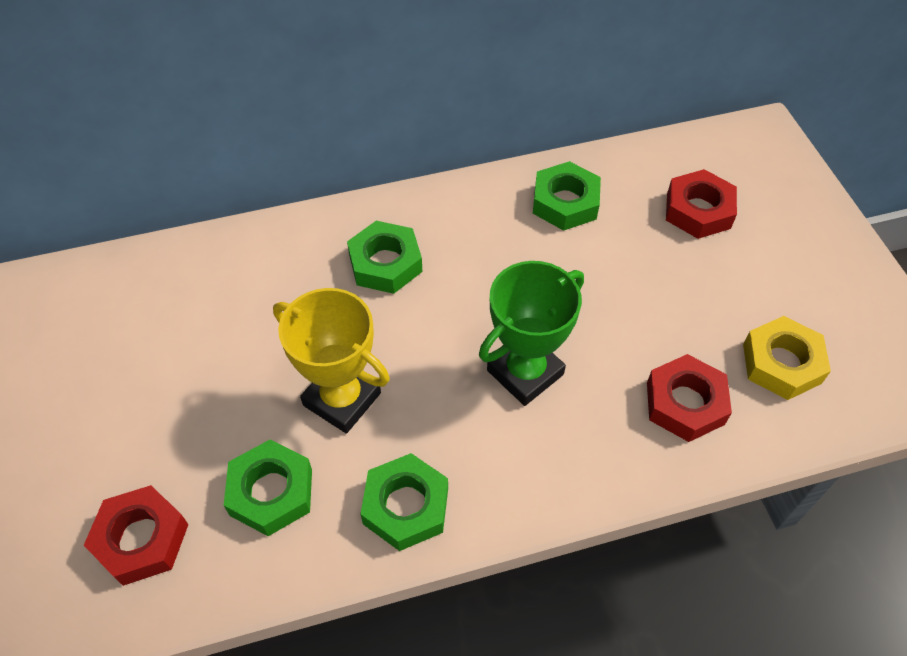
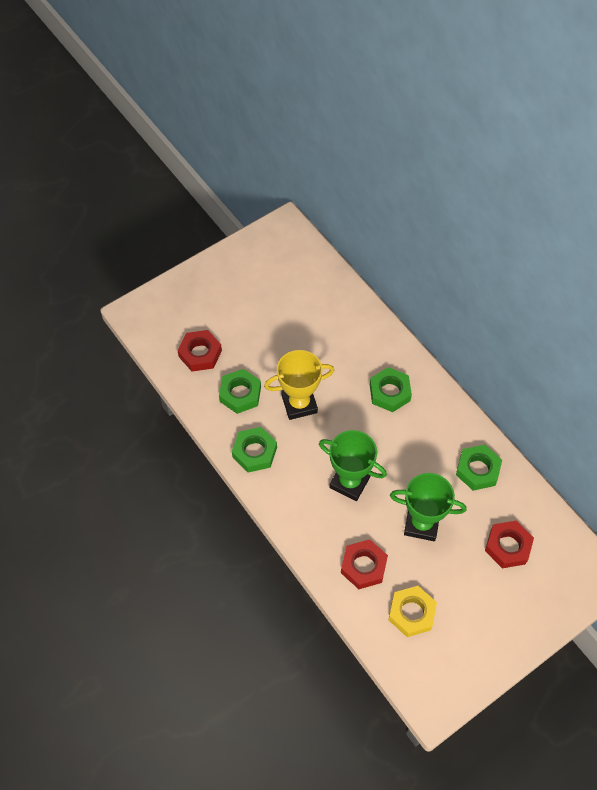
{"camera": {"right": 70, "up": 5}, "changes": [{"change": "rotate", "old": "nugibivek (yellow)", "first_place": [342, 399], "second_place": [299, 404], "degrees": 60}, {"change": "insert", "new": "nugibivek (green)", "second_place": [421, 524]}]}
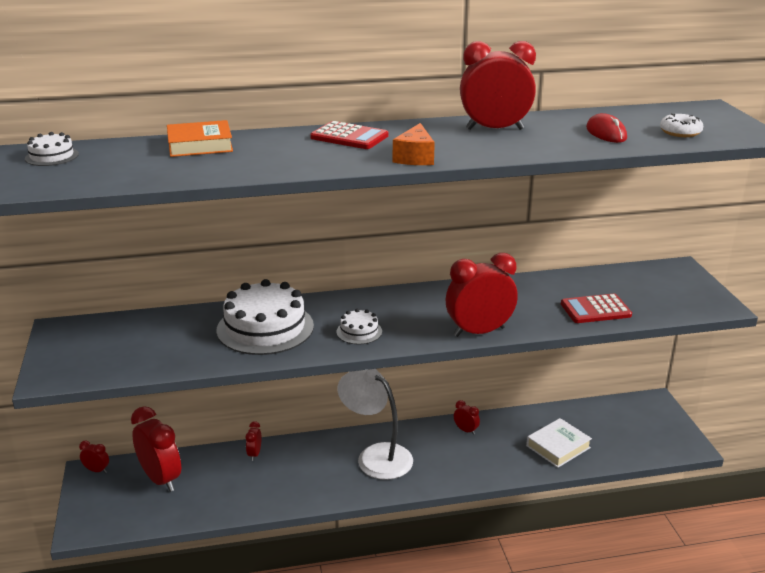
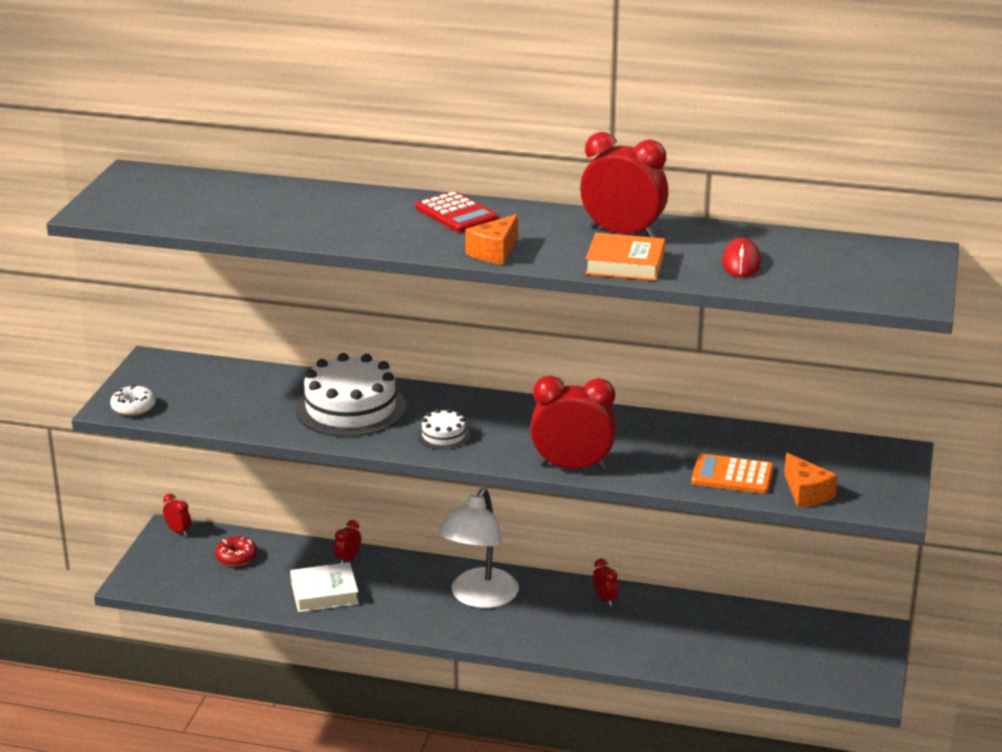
{"camera": {"right": 25, "up": 0}, "changes": [{"change": "move", "old": "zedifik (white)", "first_place": [680, 132], "second_place": [133, 407]}, {"change": "replace", "old": "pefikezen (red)", "new": "zedifik (red)", "first_place": [161, 479], "second_place": [236, 557]}, {"change": "move", "old": "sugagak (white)", "first_place": [558, 447], "second_place": [324, 593]}, {"change": "rotate", "old": "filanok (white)", "first_place": [376, 456], "second_place": [479, 597], "degrees": -135}, {"change": "move", "old": "sugagak (orange)", "first_place": [200, 145], "second_place": [625, 264]}, {"change": "recolor", "old": "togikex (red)", "new": "togikex (orange)", "first_place": [595, 310], "second_place": [732, 475]}, {"change": "insert", "new": "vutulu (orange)", "second_place": [806, 493]}, {"change": "delete", "old": "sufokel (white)", "first_place": [52, 156]}]}
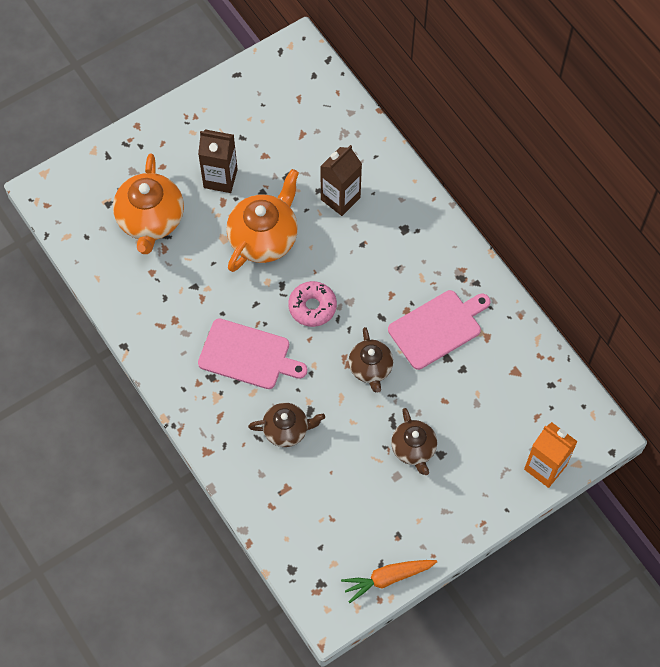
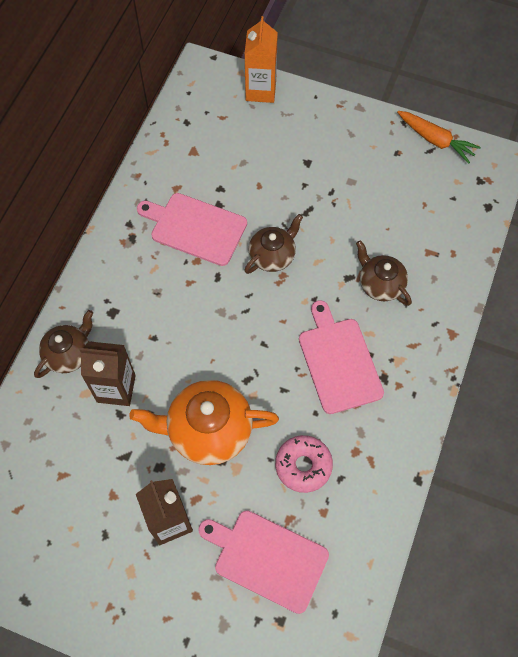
{"camera": {"right": -125, "up": 0}, "changes": [{"change": "move", "old": "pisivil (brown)", "first_place": [414, 449], "second_place": [69, 353]}, {"change": "replace", "old": "pisivil (orange)", "new": "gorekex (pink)", "first_place": [151, 220], "second_place": [267, 558]}, {"change": "move", "old": "zedifik (pink)", "first_place": [312, 307], "second_place": [303, 466]}]}
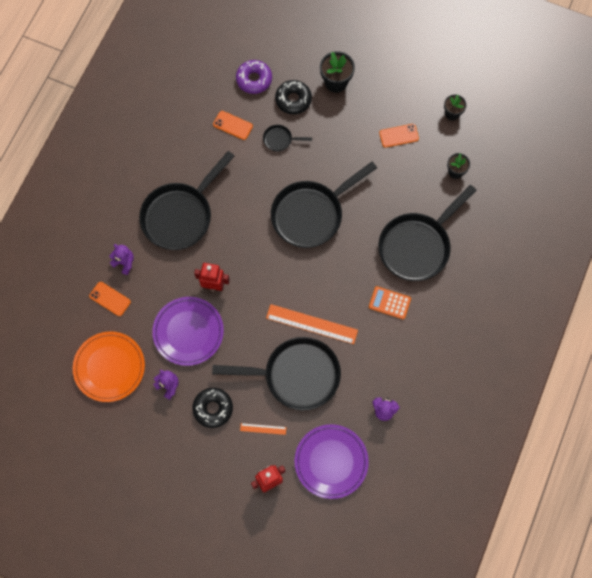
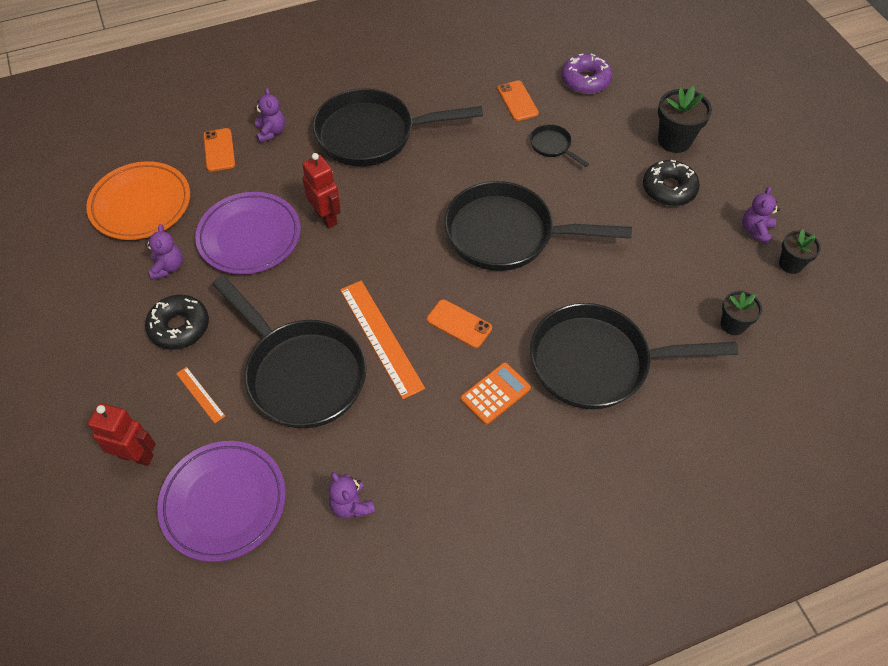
{"camera": {"right": 45, "up": -15}, "changes": [{"change": "move", "old": "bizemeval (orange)", "first_place": [399, 136], "second_place": [459, 324]}, {"change": "rotate", "old": "togikex (orange)", "first_place": [389, 303], "second_place": [495, 393], "degrees": 75}, {"change": "move", "old": "zedifik (black)", "first_place": [293, 100], "second_place": [669, 189]}, {"change": "insert", "new": "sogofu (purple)", "second_place": [755, 230]}]}
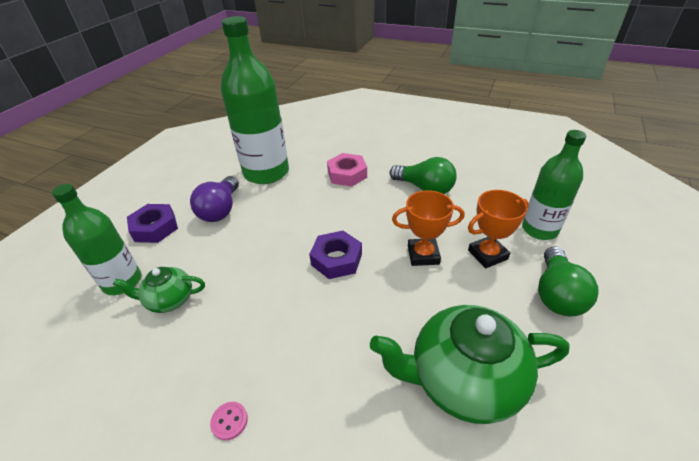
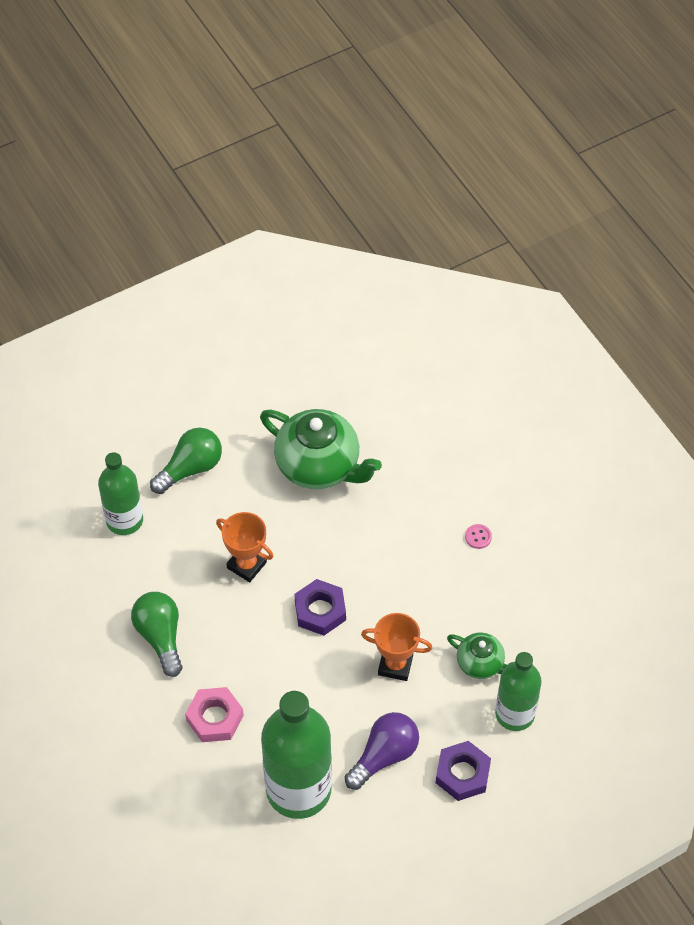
{"camera": {"right": -145, "up": 15}, "changes": [{"change": "move", "old": "nugibivek (orange)", "first_place": [487, 255], "second_place": [395, 665]}]}
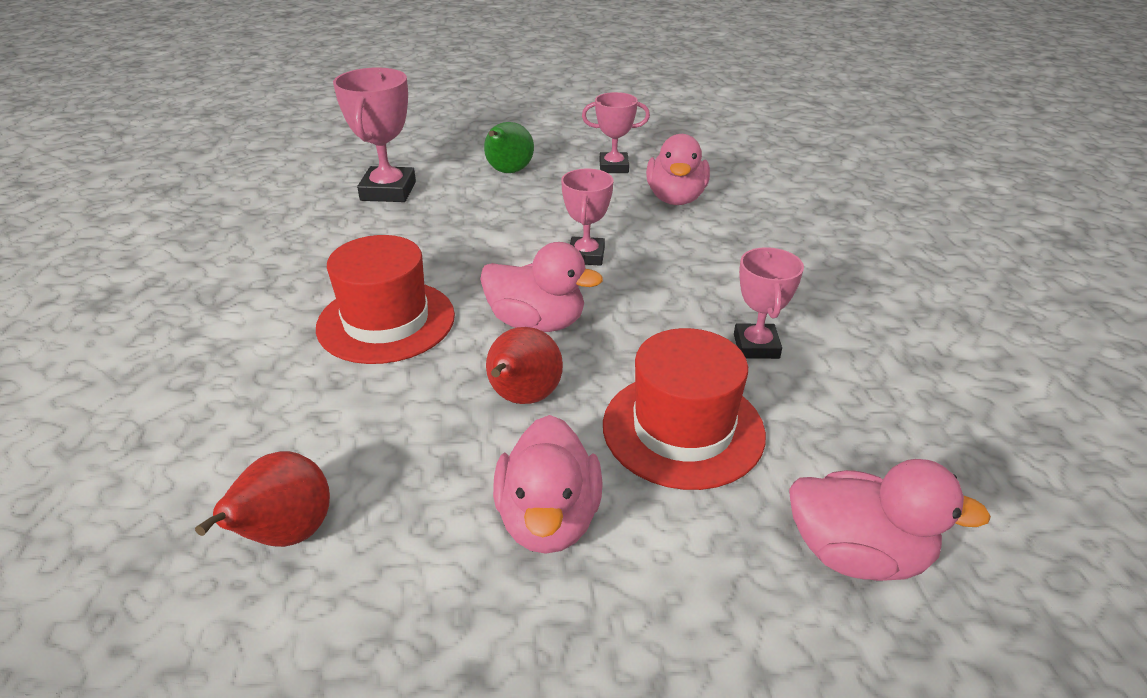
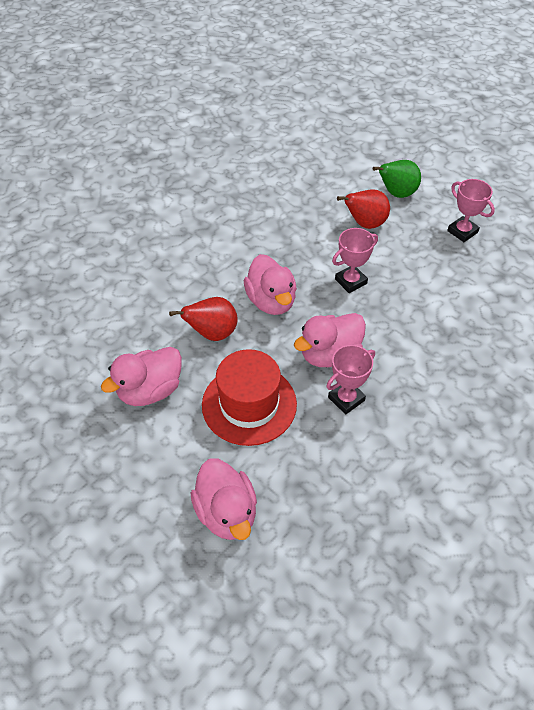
{"camera": {"right": 50, "up": 15}, "changes": [{"change": "move", "old": "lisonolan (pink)", "first_place": [675, 198], "second_place": [329, 354]}, {"change": "move", "old": "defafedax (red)", "first_place": [286, 535], "second_place": [365, 224]}, {"change": "delete", "old": "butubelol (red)", "first_place": [386, 321]}, {"change": "delete", "old": "nugibivek (pink)", "first_place": [388, 191]}]}
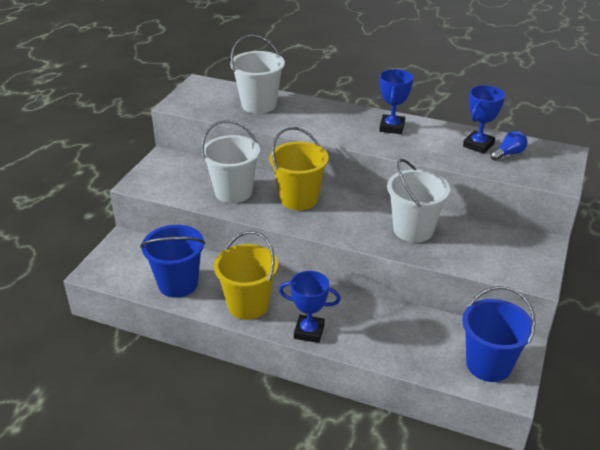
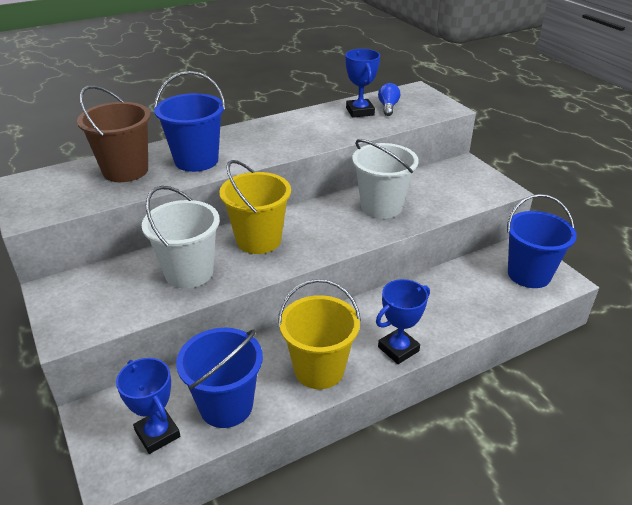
{"camera": {"right": -50, "up": 0}, "changes": [{"change": "recolor", "old": "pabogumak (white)", "new": "pabogumak (brown)", "first_place": [259, 105], "second_place": [125, 170]}, {"change": "move", "old": "nugibivek (blue)", "first_place": [392, 127], "second_place": [157, 434]}, {"change": "insert", "new": "pabogumak (blue)", "second_place": [196, 160]}]}
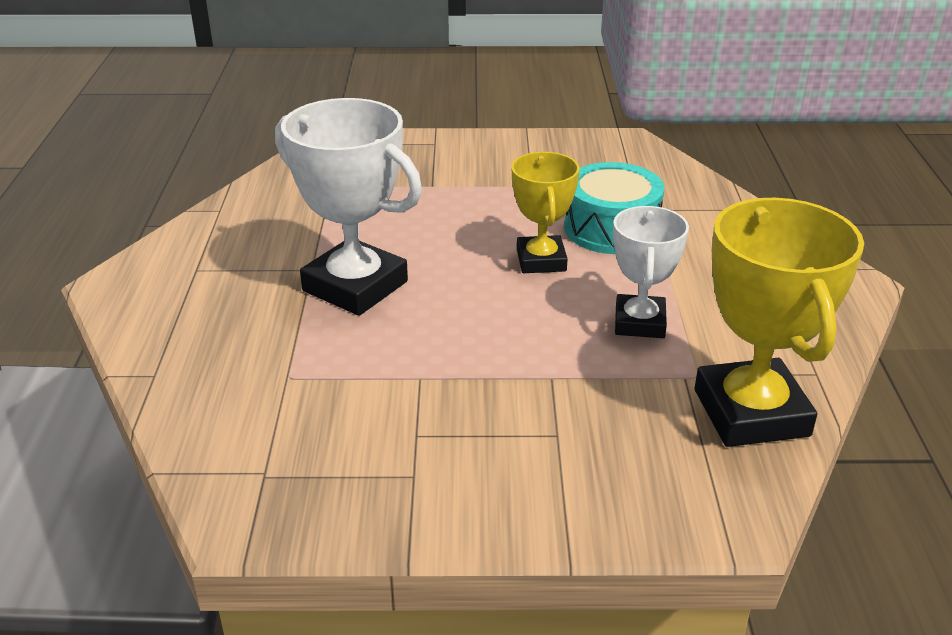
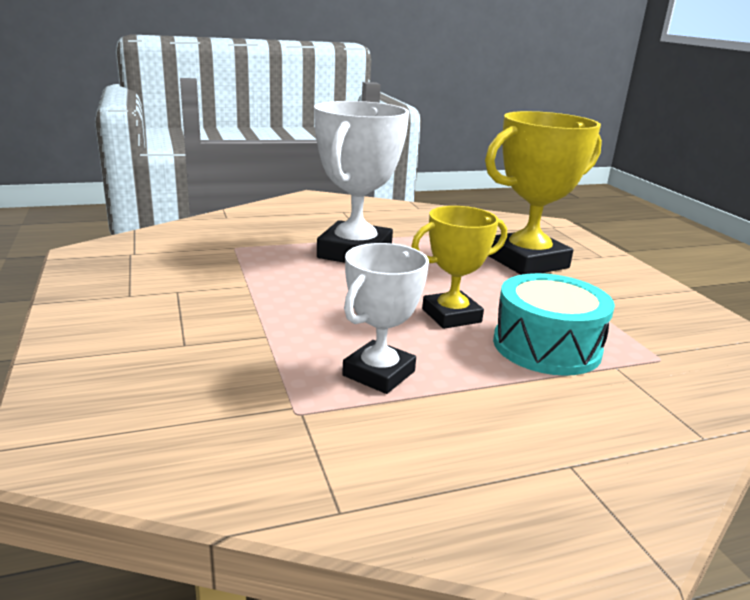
{"camera": {"right": 70, "up": -10}, "changes": [{"change": "rotate", "old": "nugibivek (white)", "first_place": [639, 322], "second_place": [379, 373], "degrees": -45}, {"change": "move", "old": "nugibivek (yellow)", "first_place": [751, 413], "second_place": [527, 261]}]}
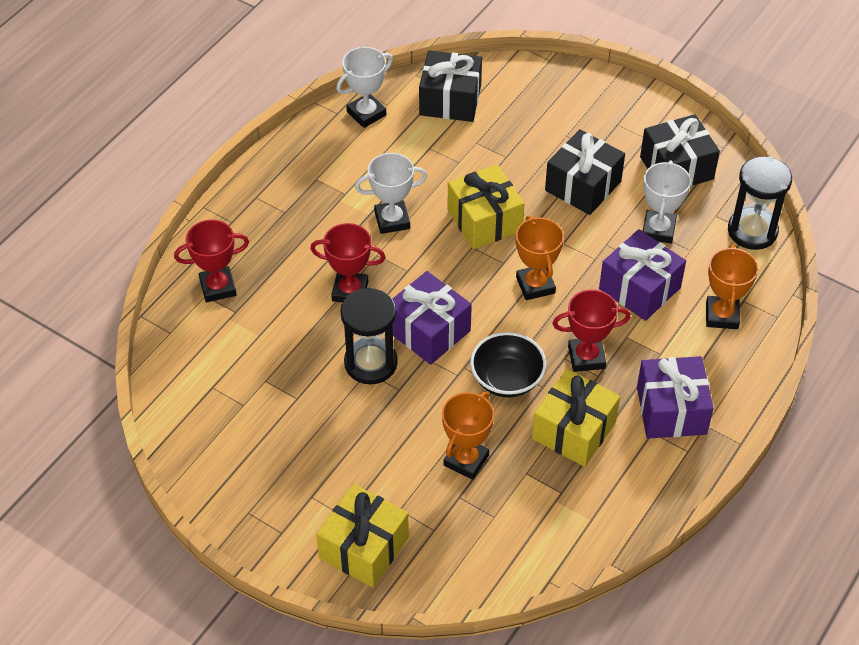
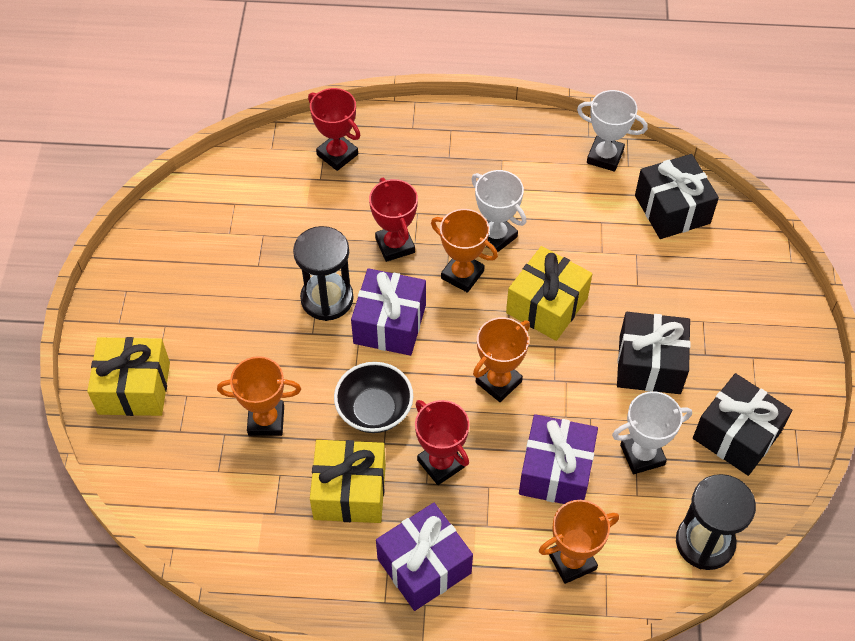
{"camera": {"right": 60, "up": 5}, "changes": [{"change": "insert", "new": "nugibivek (orange)", "second_place": [462, 274]}]}
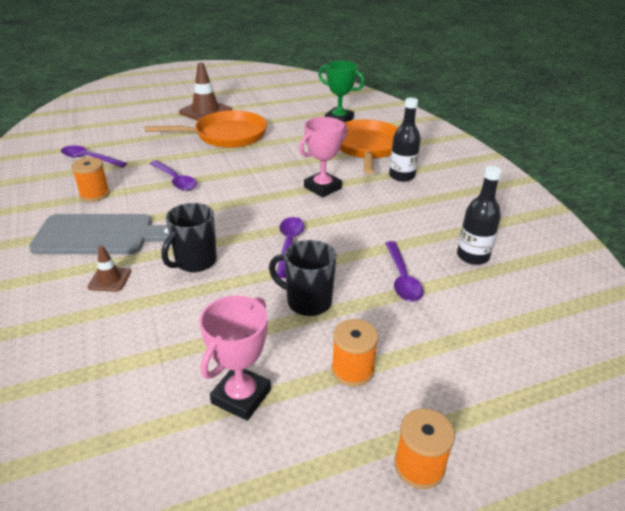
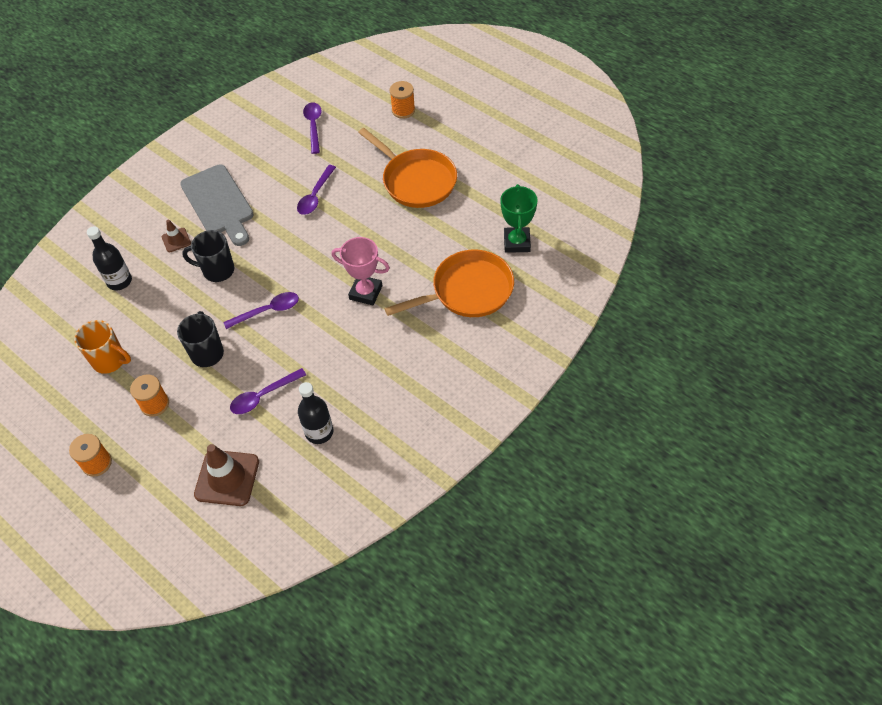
{"camera": {"right": 65, "up": 20}, "changes": [{"change": "replace", "old": "nugibivek (pink)", "new": "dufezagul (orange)", "first_place": [241, 396], "second_place": [110, 361]}, {"change": "move", "old": "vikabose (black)", "first_place": [402, 176], "second_place": [119, 281]}, {"change": "move", "old": "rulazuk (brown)", "first_place": [205, 112], "second_place": [227, 478]}, {"change": "move", "old": "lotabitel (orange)", "first_place": [94, 194], "second_place": [403, 110]}]}
